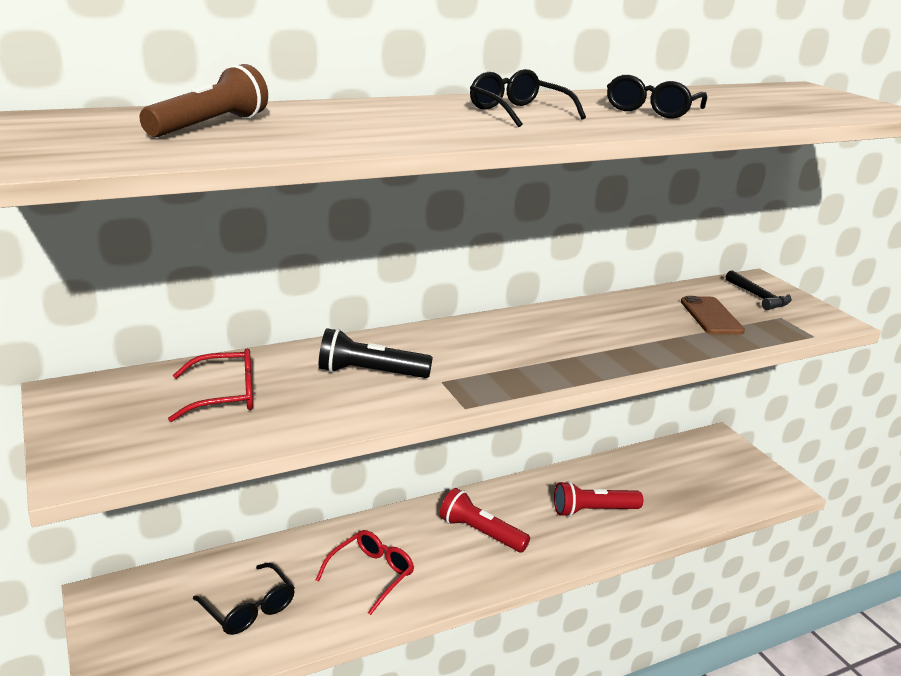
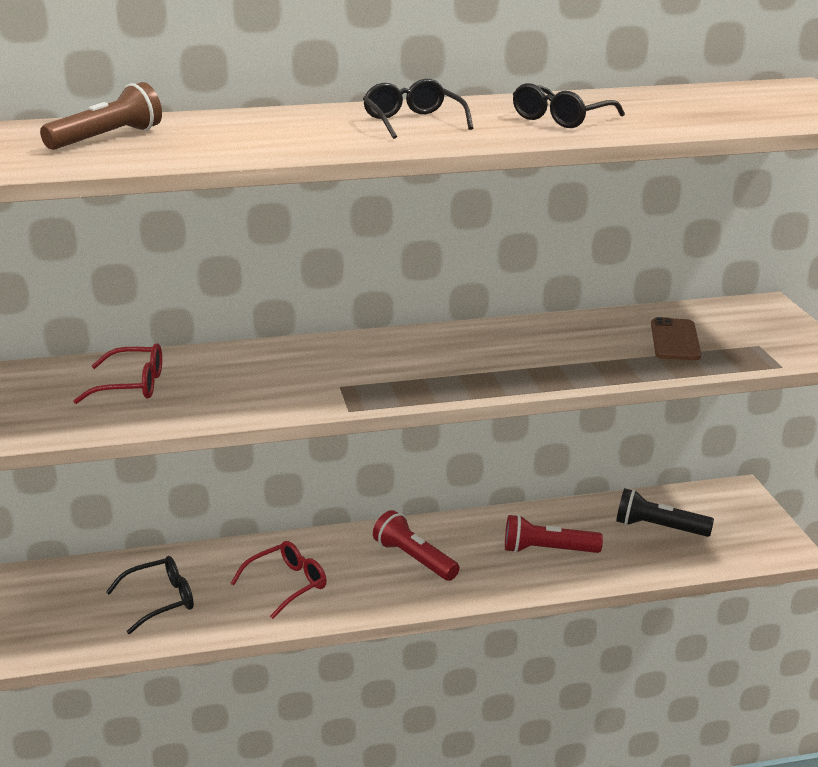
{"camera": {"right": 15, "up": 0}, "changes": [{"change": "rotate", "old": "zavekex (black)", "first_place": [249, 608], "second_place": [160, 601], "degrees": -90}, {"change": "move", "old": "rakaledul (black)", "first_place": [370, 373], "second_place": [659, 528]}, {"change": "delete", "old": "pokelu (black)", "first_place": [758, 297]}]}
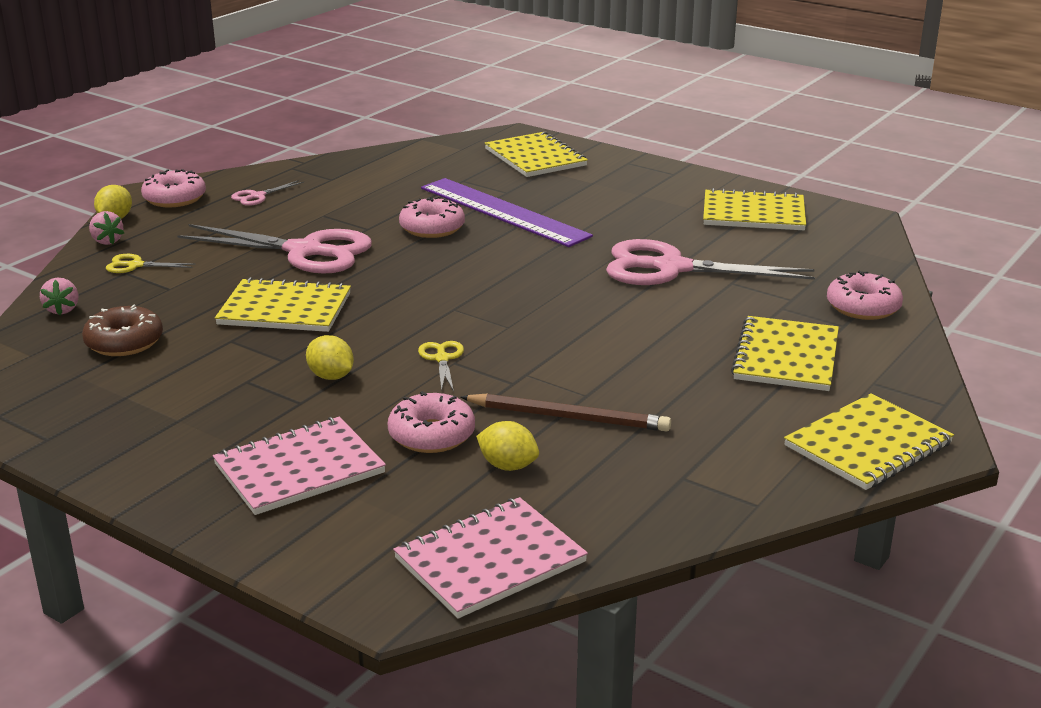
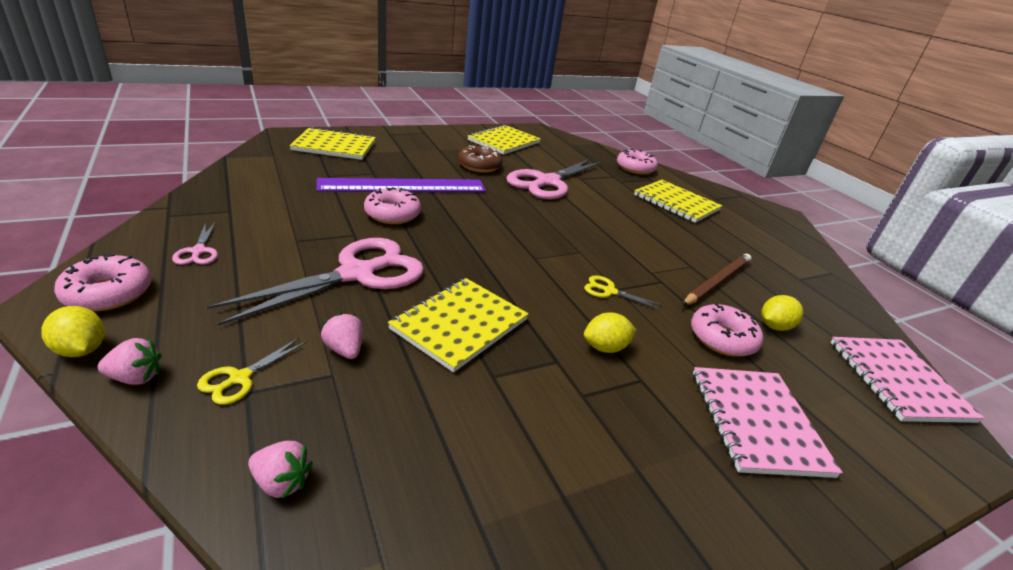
{"camera": {"right": -65, "up": 5}, "changes": [{"change": "insert", "new": "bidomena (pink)", "second_place": [344, 349]}, {"change": "move", "old": "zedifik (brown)", "first_place": [124, 342], "second_place": [479, 166]}, {"change": "delete", "old": "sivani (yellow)", "first_place": [868, 445]}]}
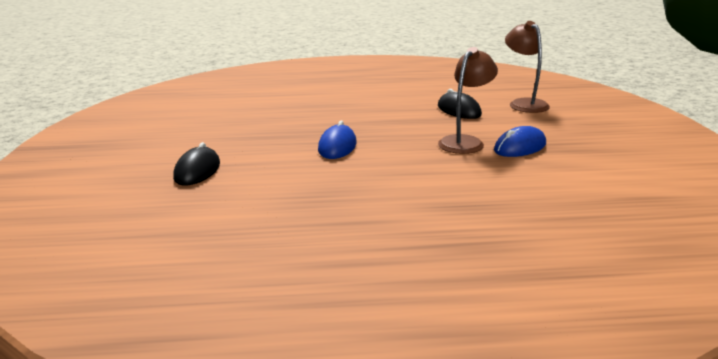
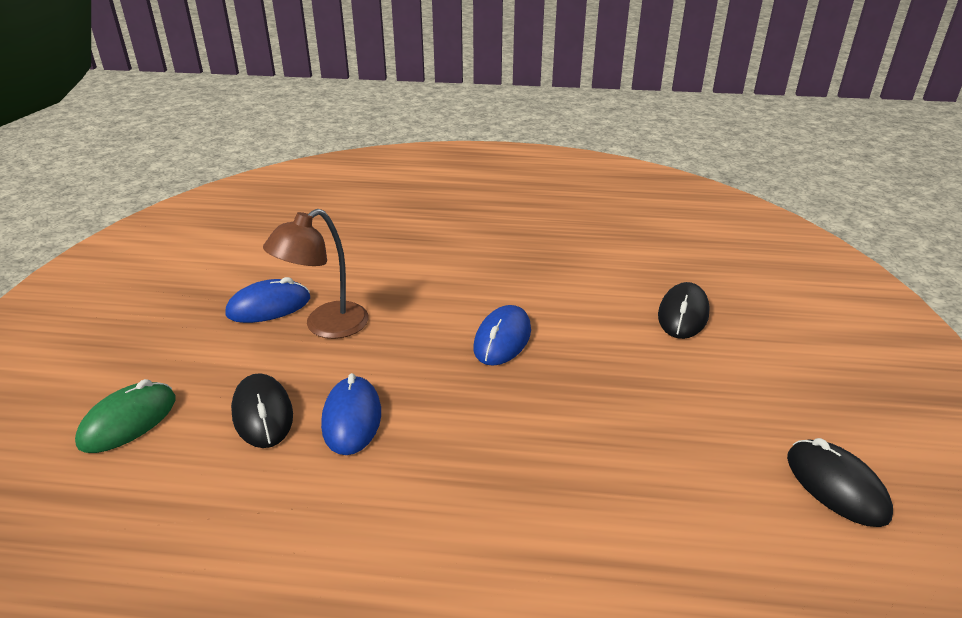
{"camera": {"right": -170, "up": 10}, "changes": [{"change": "replace", "old": "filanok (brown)", "new": "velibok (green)", "first_place": [524, 103], "second_place": [128, 421]}, {"change": "insert", "new": "velibok (blue)", "second_place": [352, 419]}, {"change": "insert", "new": "velibok (black)", "second_place": [836, 486]}]}
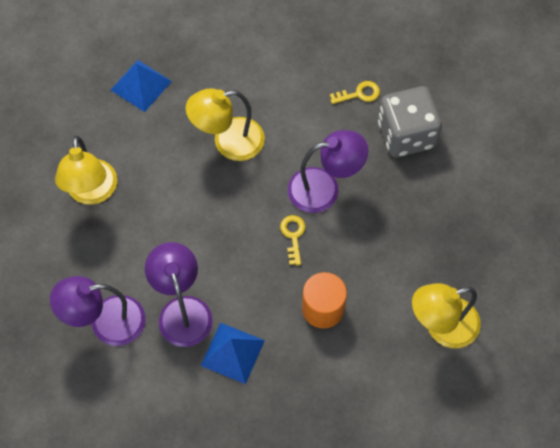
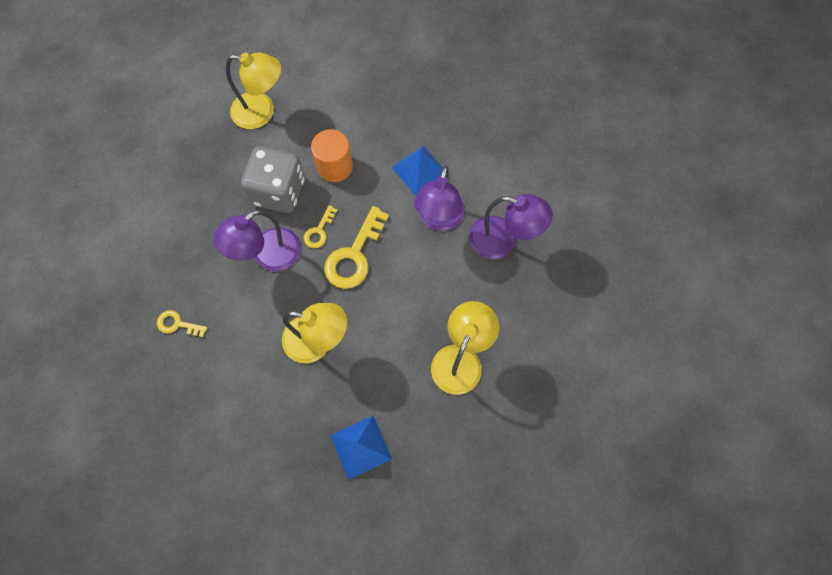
{"camera": {"right": -150, "up": 5}, "changes": [{"change": "rotate", "old": "filanok (purple)", "first_place": [324, 188], "second_place": [268, 256], "degrees": -60}, {"change": "move", "old": "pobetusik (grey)", "first_place": [406, 135], "second_place": [279, 192]}, {"change": "insert", "new": "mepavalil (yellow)", "second_place": [354, 255]}]}
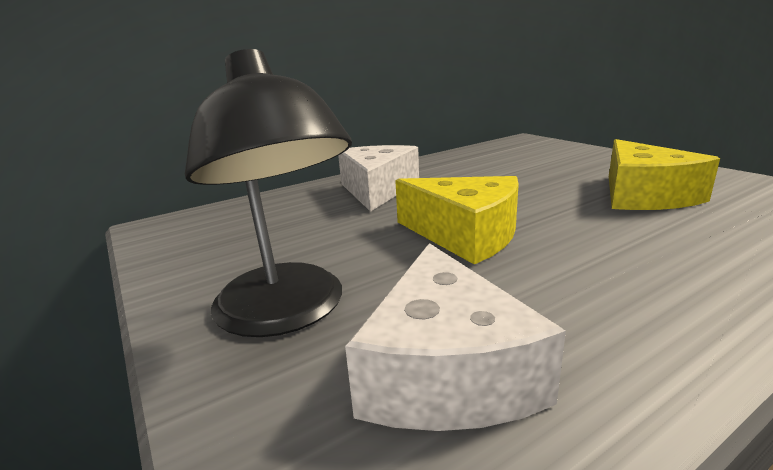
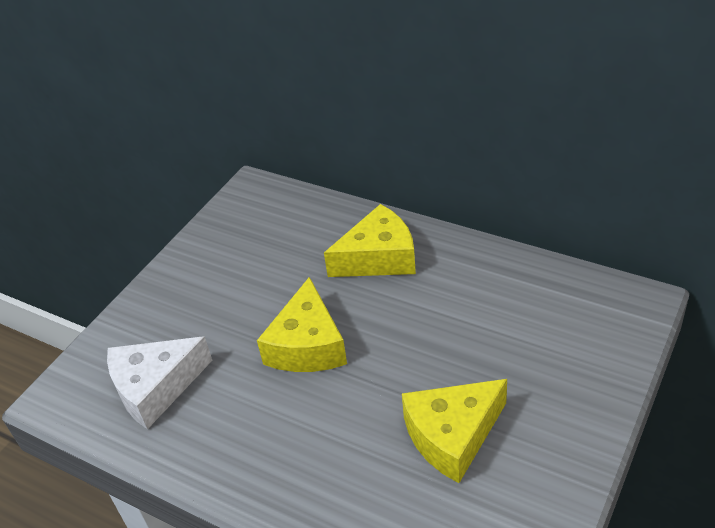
{"camera": {"right": 65, "up": 20}, "changes": [{"change": "recolor", "old": "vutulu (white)", "new": "vutulu (yellow)", "first_place": [377, 189], "second_place": [379, 258]}, {"change": "delete", "old": "filanok (black)", "first_place": [287, 313]}]}
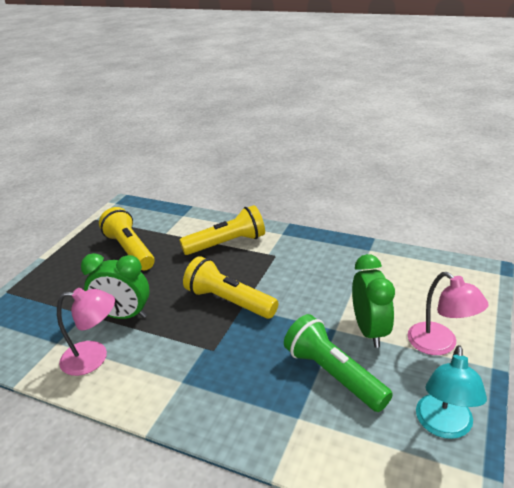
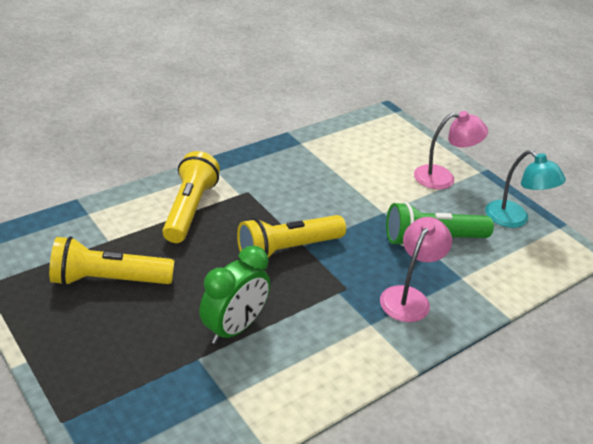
{"camera": {"right": -65, "up": 5}, "changes": [{"change": "move", "old": "filanok (pink)", "first_place": [94, 357], "second_place": [409, 297]}, {"change": "delete", "old": "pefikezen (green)", "first_place": [369, 330]}]}
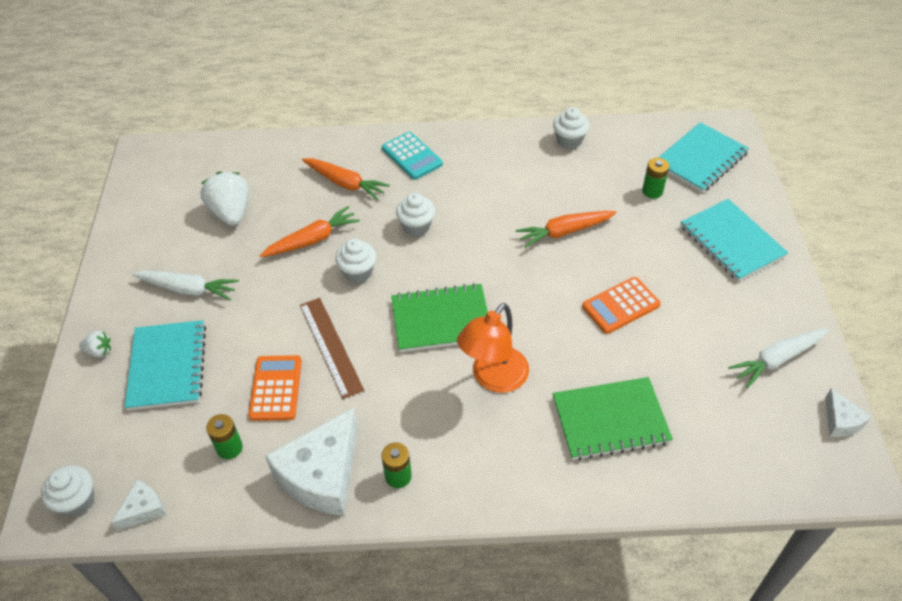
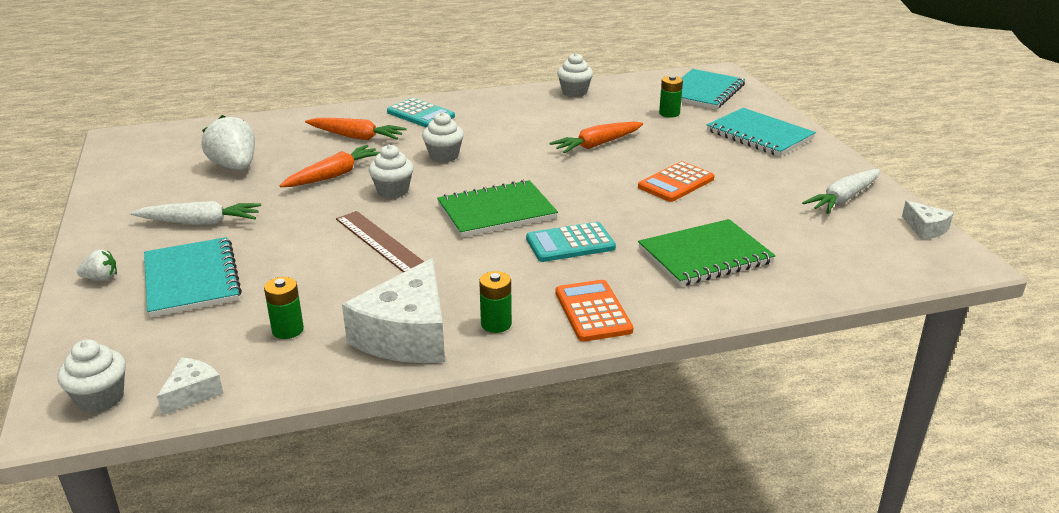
{"camera": {"right": -15, "up": -20}, "changes": [{"change": "replace", "old": "filanok (orange)", "new": "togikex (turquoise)", "first_place": [493, 378], "second_place": [570, 243]}, {"change": "move", "old": "togikex (orange)", "first_place": [276, 388], "second_place": [593, 311]}]}
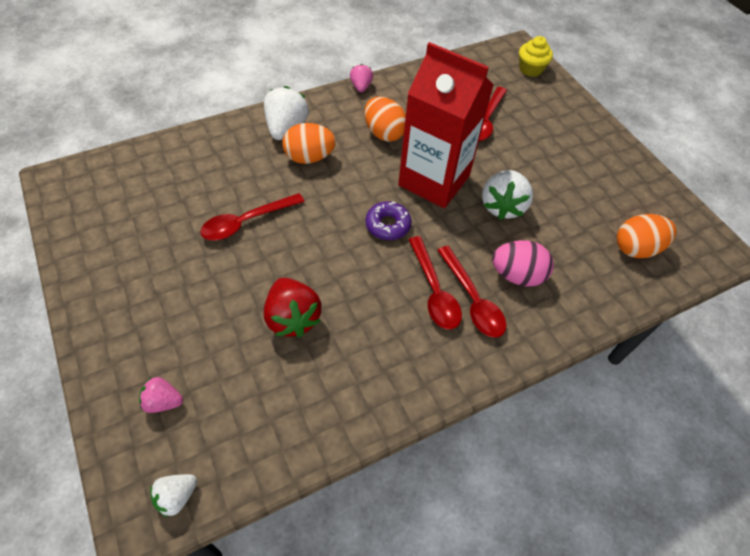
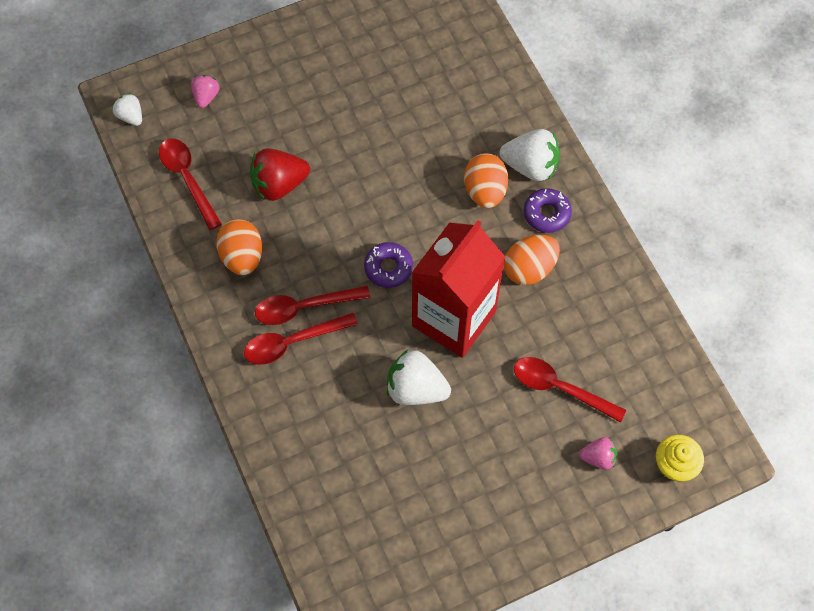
{"camera": {"right": 95, "up": 10}, "changes": [{"change": "move", "old": "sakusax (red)", "first_place": [246, 222], "second_place": [187, 179]}, {"change": "move", "old": "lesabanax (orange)", "first_place": [636, 248], "second_place": [242, 257]}, {"change": "insert", "new": "zedifik (purple)", "second_place": [546, 214]}, {"change": "move", "old": "bidomena (pink)", "first_place": [361, 87], "second_place": [598, 457]}, {"change": "delete", "old": "lesabanax (pink)", "first_place": [517, 275]}]}
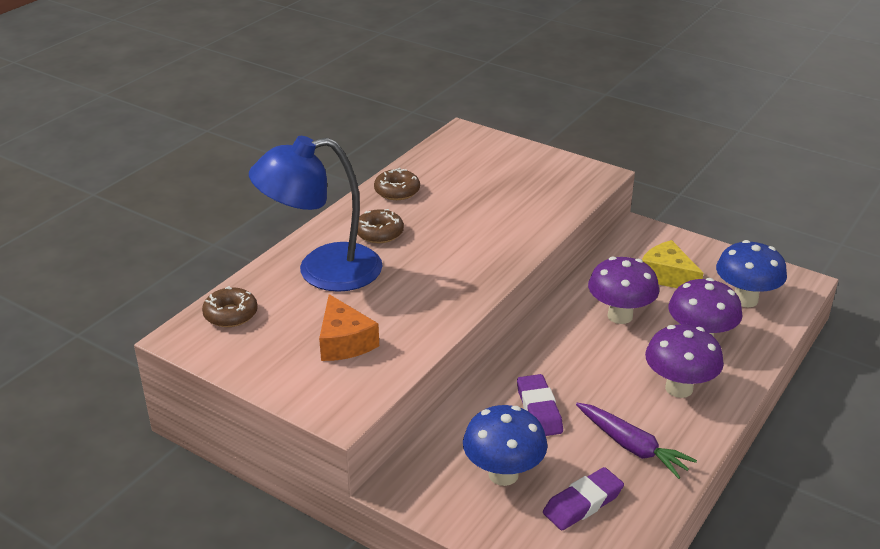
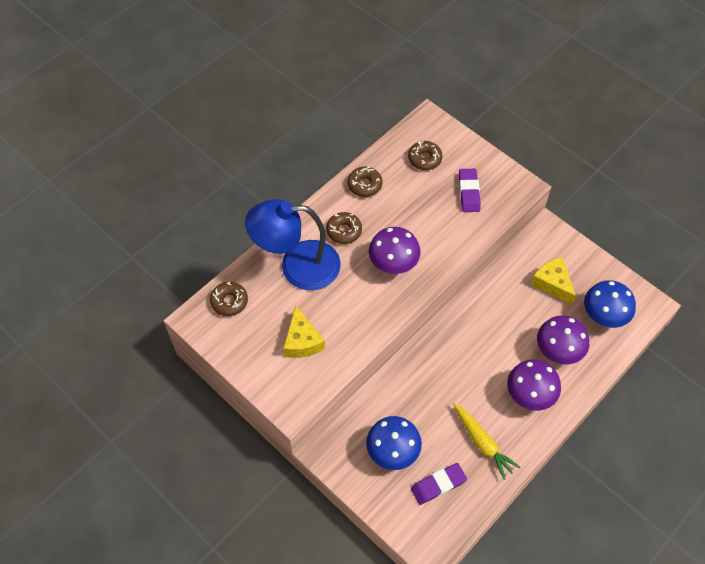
{"camera": {"right": 10, "up": 25}, "changes": [{"change": "recolor", "old": "vutulu (orange)", "new": "vutulu (yellow)", "first_place": [344, 342], "second_place": [302, 341]}, {"change": "move", "old": "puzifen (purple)", "first_place": [620, 316], "second_place": [393, 265]}, {"change": "insert", "new": "zedifik (brown)", "second_place": [424, 159]}, {"change": "recolor", "old": "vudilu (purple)", "new": "vudilu (yellow)", "first_place": [632, 446], "second_place": [482, 443]}, {"change": "move", "old": "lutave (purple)", "first_place": [539, 410], "second_place": [469, 192]}]}
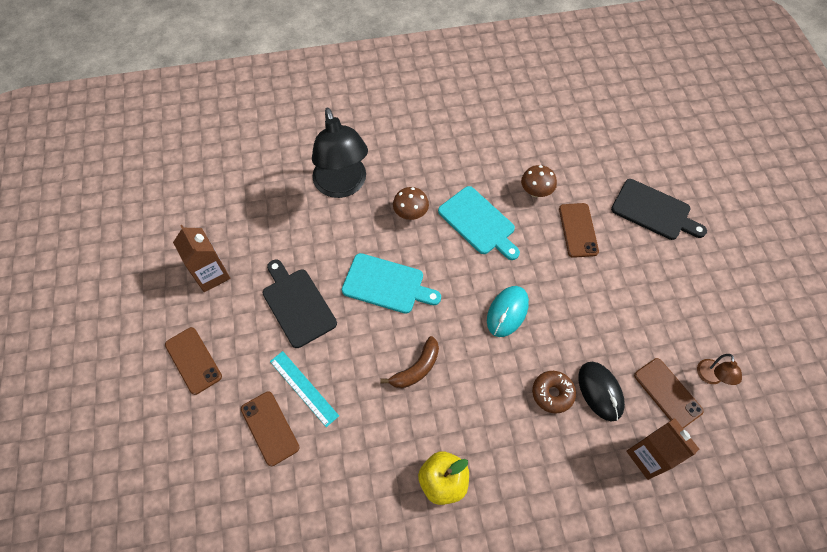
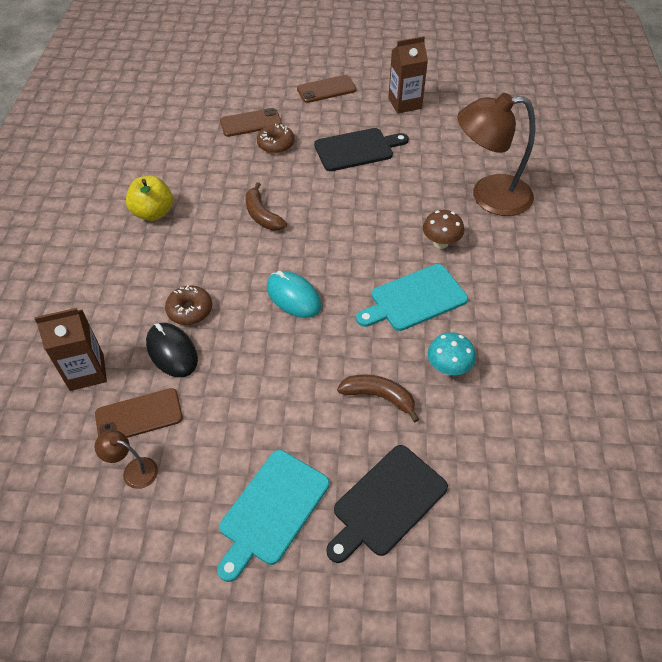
{"camera": {"right": 105, "up": -10}, "changes": [{"change": "rotate", "old": "velibok (black)", "first_place": [600, 391], "second_place": [172, 352], "degrees": 60}, {"change": "move", "old": "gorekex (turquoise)", "first_place": [386, 284], "second_place": [272, 510]}, {"change": "replace", "old": "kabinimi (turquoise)", "new": "zedifik (brown)", "first_place": [304, 388], "second_place": [276, 144]}, {"change": "replace", "old": "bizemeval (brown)", "new": "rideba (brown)", "first_place": [578, 230], "second_place": [379, 397]}, {"change": "recolor", "old": "puzifen (brown)", "new": "puzifen (turquoise)", "first_place": [536, 192], "second_place": [448, 368]}, {"change": "recolor", "old": "filanok (black)", "new": "filanok (brown)", "first_place": [342, 186], "second_place": [489, 196]}]}
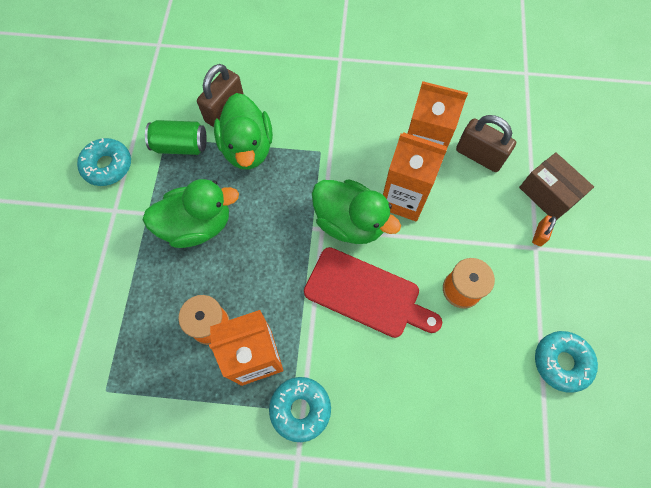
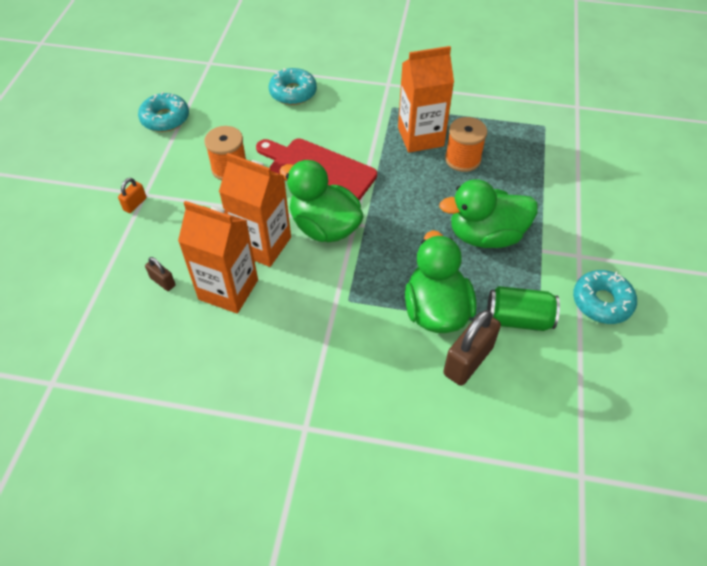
{"camera": {"right": -175, "up": -15}, "changes": [{"change": "resize", "old": "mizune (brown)", "first_place": [479, 156], "second_place": [163, 281], "factor": 0.5}, {"change": "move", "old": "zedifik (turquoise)", "first_place": [300, 409], "second_place": [293, 92]}, {"change": "delete", "old": "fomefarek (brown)", "first_place": [548, 194]}]}
